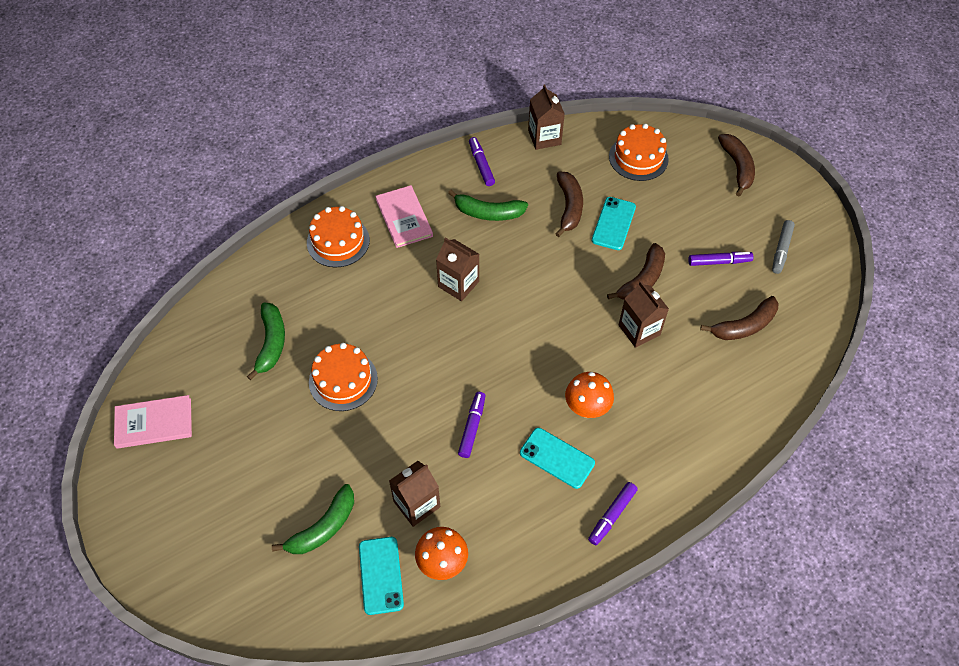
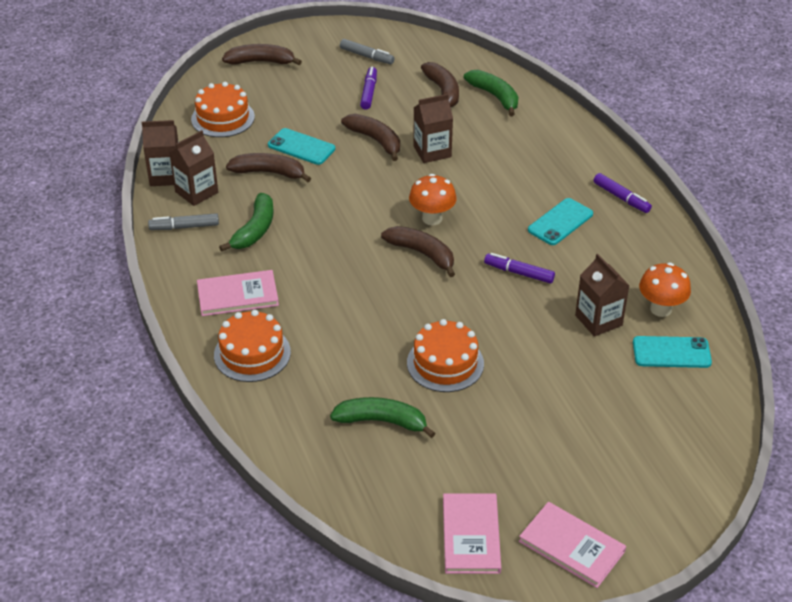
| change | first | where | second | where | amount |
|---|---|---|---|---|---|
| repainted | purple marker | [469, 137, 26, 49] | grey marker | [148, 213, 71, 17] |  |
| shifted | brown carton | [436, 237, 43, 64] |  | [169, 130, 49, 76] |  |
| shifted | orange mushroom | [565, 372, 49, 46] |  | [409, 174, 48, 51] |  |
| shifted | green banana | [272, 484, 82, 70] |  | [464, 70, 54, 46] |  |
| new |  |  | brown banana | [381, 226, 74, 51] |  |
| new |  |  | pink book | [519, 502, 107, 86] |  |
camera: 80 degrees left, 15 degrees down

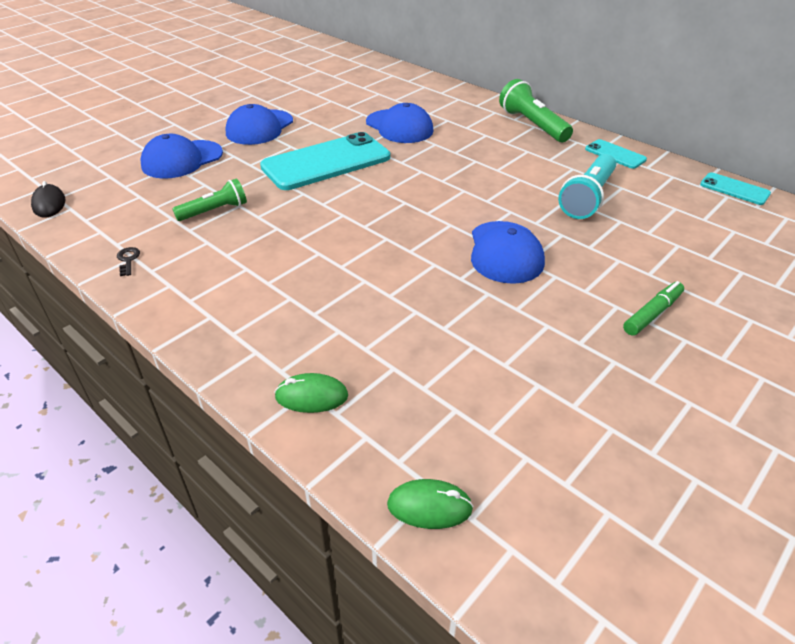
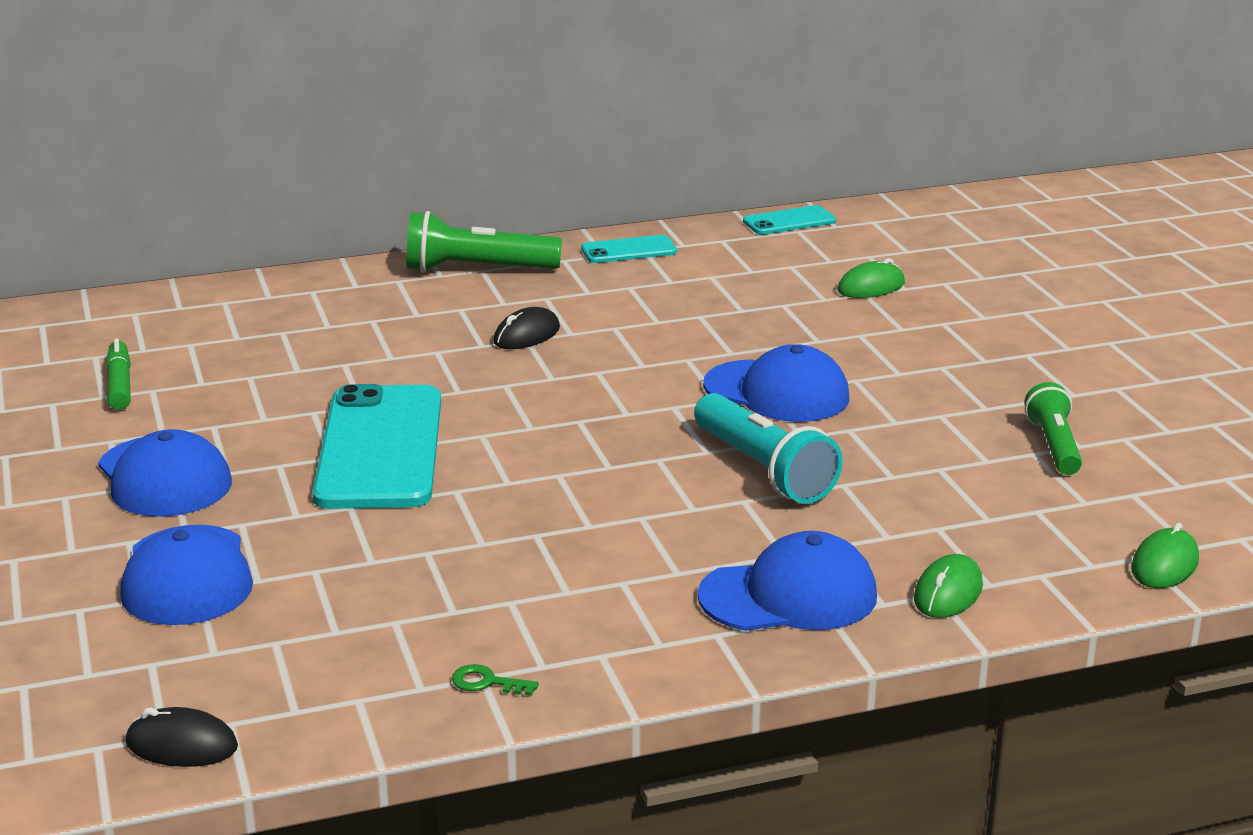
| change | first | where | second | where | amount |
|---|---|---|---|---|---|
| shifted | blue cap | [366, 103, 67, 40] |  | [698, 531, 179, 100] |  |
| shifted | turquoise flashlight | [558, 154, 58, 65] |  | [694, 393, 149, 111] |  |
| shifted | green flashlight | [172, 178, 75, 43] |  | [1025, 382, 57, 93] |  |
| repainted | black key | [117, 247, 23, 29] | green key | [452, 664, 87, 32] |  |
| shifted | green marker | [623, 281, 61, 55] |  | [106, 338, 25, 72] |  |
| new |  |  | green mouse | [838, 258, 67, 40] |  |
| new |  |  | black mouse | [493, 307, 67, 42] |  |
camera: 60 degrees left, 15 degrees down

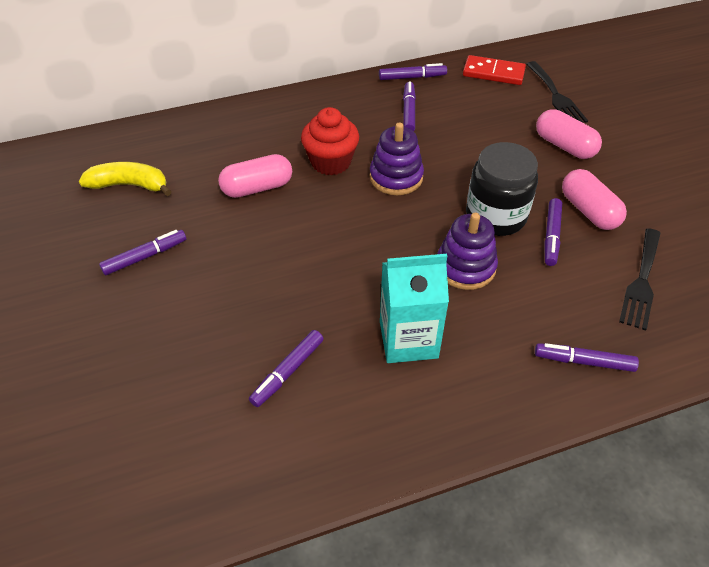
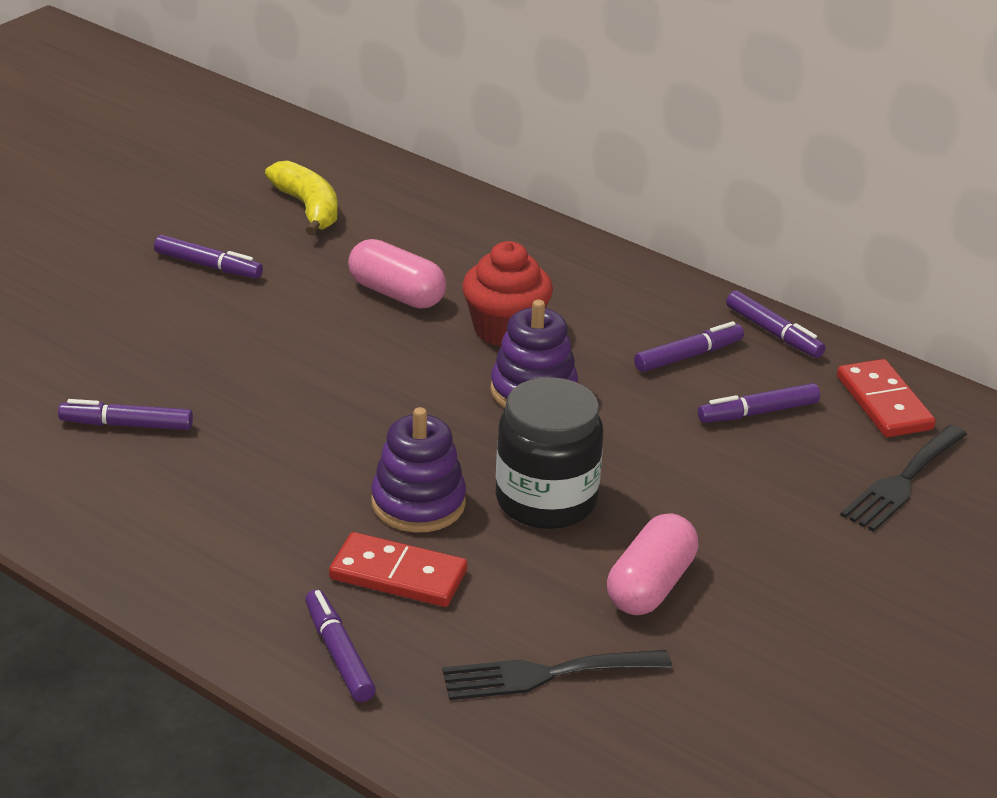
| change | first | where | second | where | amount |
|---|---|---|---|---|---|
| gone | pink capsule | [536, 109, 66, 50] |  |  |  |
| shifted | purple marker | [544, 198, 18, 68] |  | [698, 383, 122, 40] |  |
| gone | turquoise carton | [380, 254, 69, 109] |  |  |  |
| new |  |  | red domino | [329, 532, 138, 75] |  |
camera: 55 degrees right, 15 degrees down

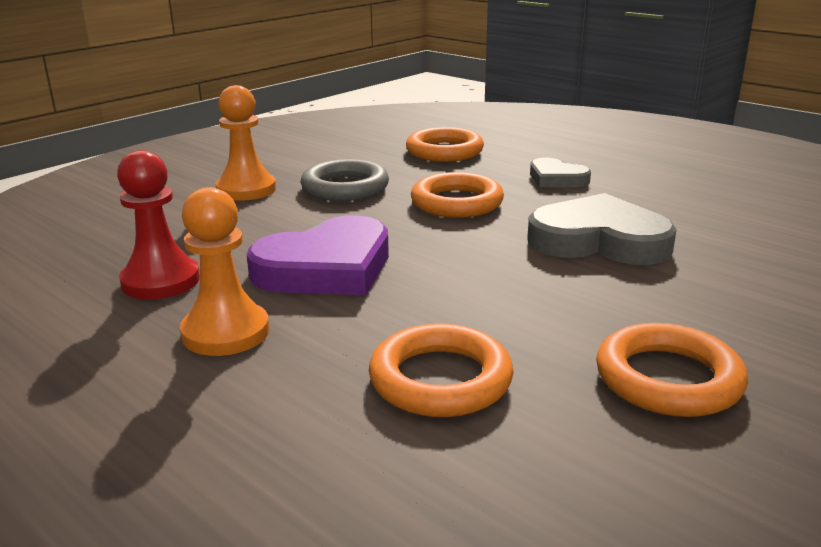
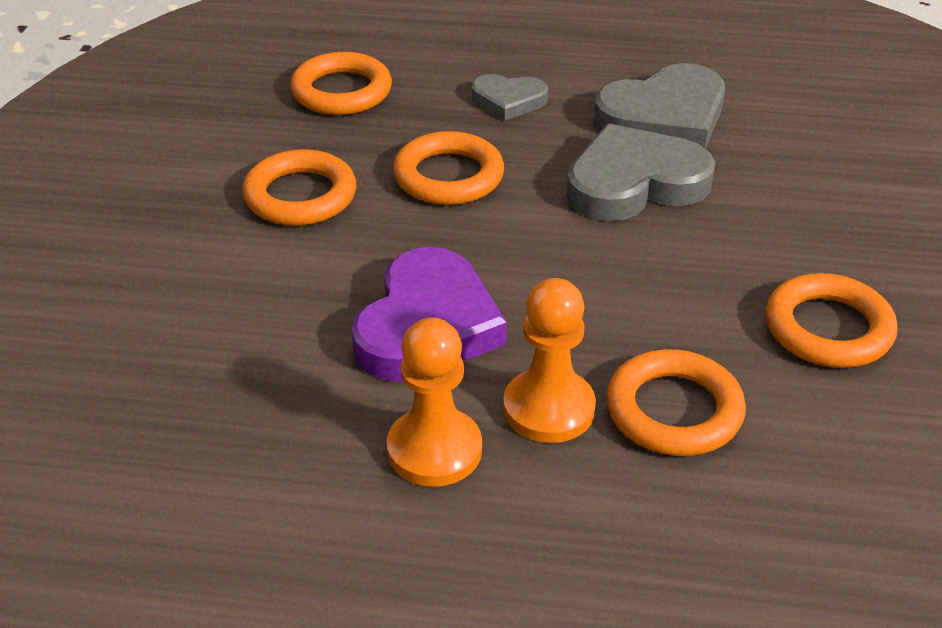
| change | first | where | second | where | amount |
|---|---|---|---|---|---|
| shifted | orange pawn | [215, 85, 61, 116] |  | [503, 278, 93, 165] |  |
| gone | red pawn | [117, 150, 83, 149] |  |  |  |
| repainted | grey ring | [301, 159, 88, 42] | orange ring | [242, 149, 114, 77] |  |
| new |  |  | grey heart | [594, 63, 131, 86] |  |
camera: 35 degrees left, 15 degrees up

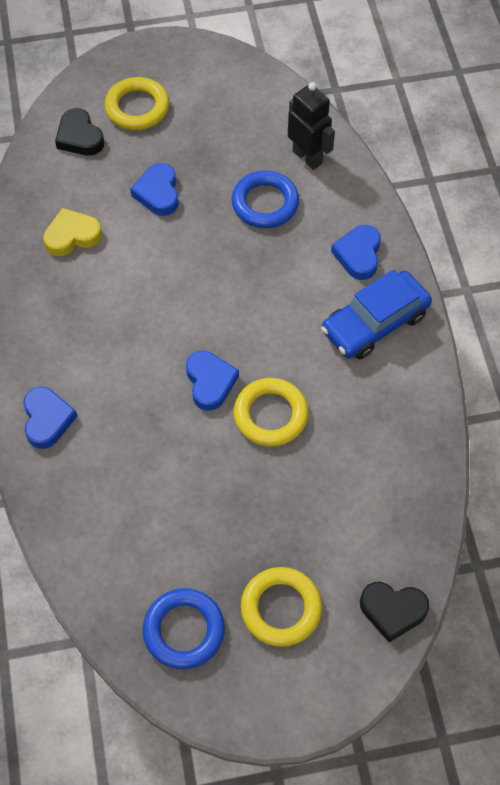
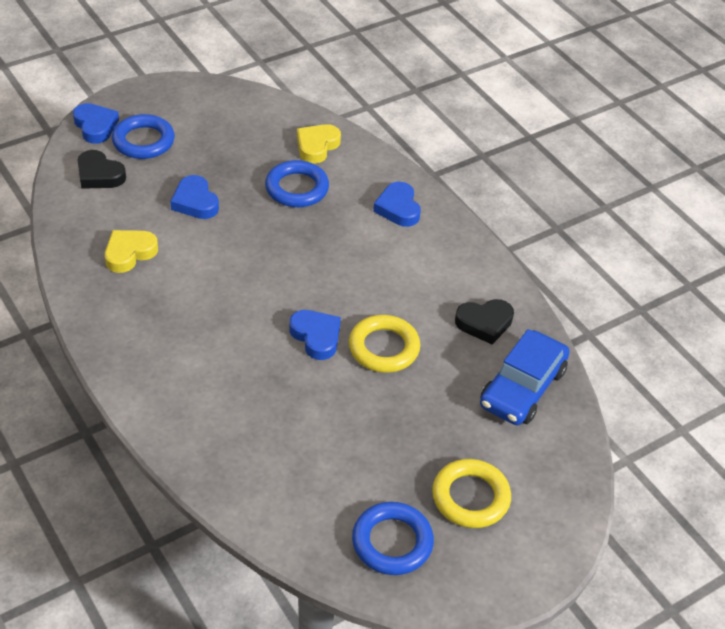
| change | first | where | second | where | amount |
|---|---|---|---|---|---|
| repainted | yellow ring | [105, 77, 64, 53] | blue ring | [112, 114, 63, 45] |  |
| swapped | black robot | [288, 82, 47, 88] | yellow heart | [297, 124, 44, 40] |  |
| shifted | blue car | [321, 270, 111, 89] |  | [480, 329, 90, 96] |  |
| shifted | blue heart | [23, 387, 54, 62] |  | [73, 103, 46, 41] |  |
| shifted | black heart | [360, 582, 69, 60] |  | [455, 299, 59, 45] |  |
camera: 25 degrees left, 15 degrees down

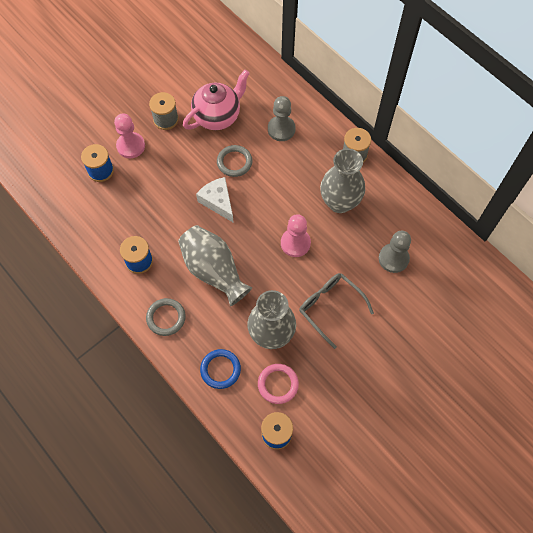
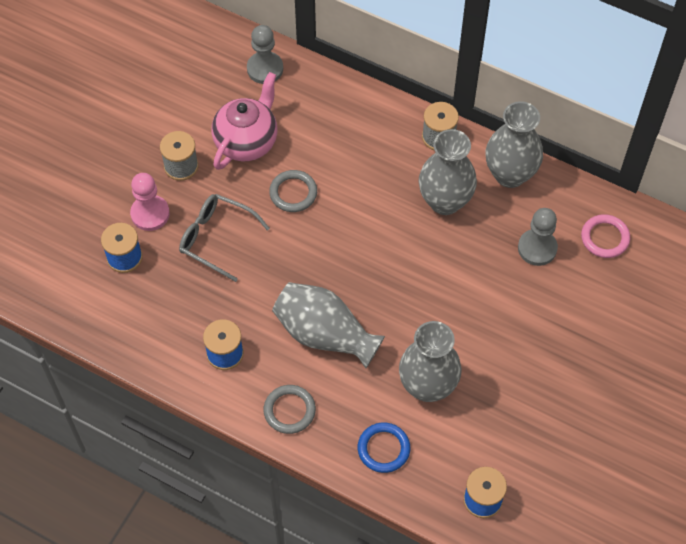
| change | first | where | second | where | amount |
|---|---|---|---|---|---|
| shifted | grey pawn | [268, 96, 28, 45] |  | [247, 25, 36, 59] |  |
| gone | white cheese | [196, 177, 38, 46] |  |  |  |
| gone | pink pawn | [281, 214, 30, 43] |  |  |  |
| shifted | grey glasses | [299, 273, 75, 76] |  | [179, 194, 91, 88] |  |
| shifted | pink ring | [258, 364, 41, 40] |  | [581, 214, 49, 44] |  |
| new |  |  | grey vase | [486, 101, 57, 87] |  |
camera: 20 degrees left, 5 degrees down

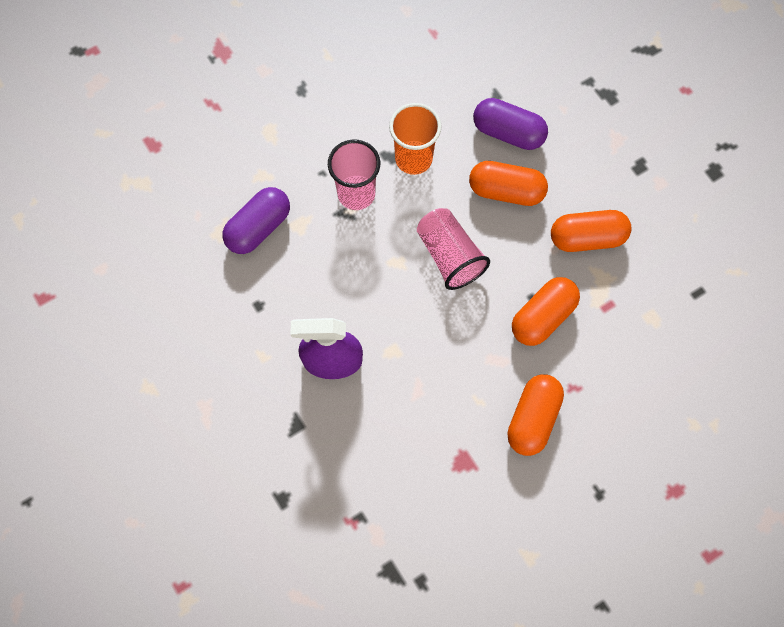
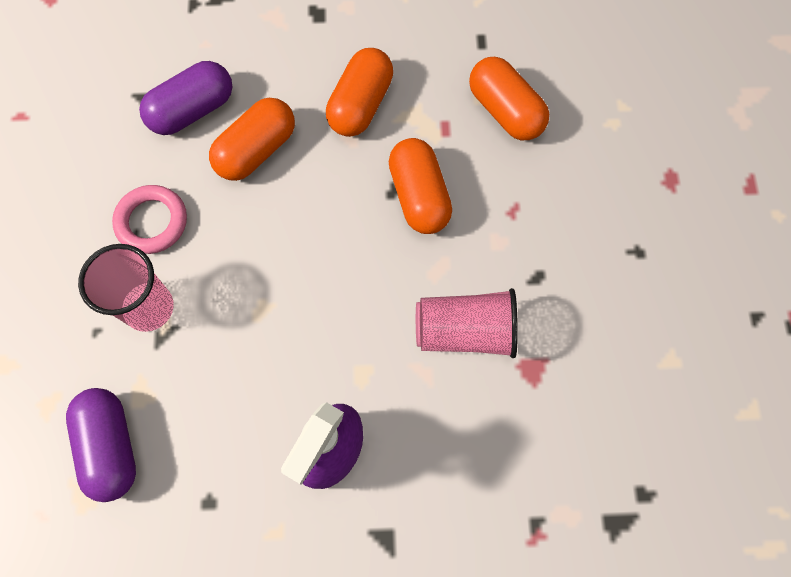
| change | first | where | second | where | amount |
|---|---|---|---|---|---|
| swapped | orange cup | [389, 103, 52, 72] | pink ring | [112, 185, 75, 69] |  |
| shifted | pink cup | [417, 208, 73, 82] |  | [416, 288, 102, 70] |  |
| shifted | orange capsule | [507, 374, 57, 82] |  | [469, 57, 80, 83] |  |
camera: 60 degrees left, 0 degrees up

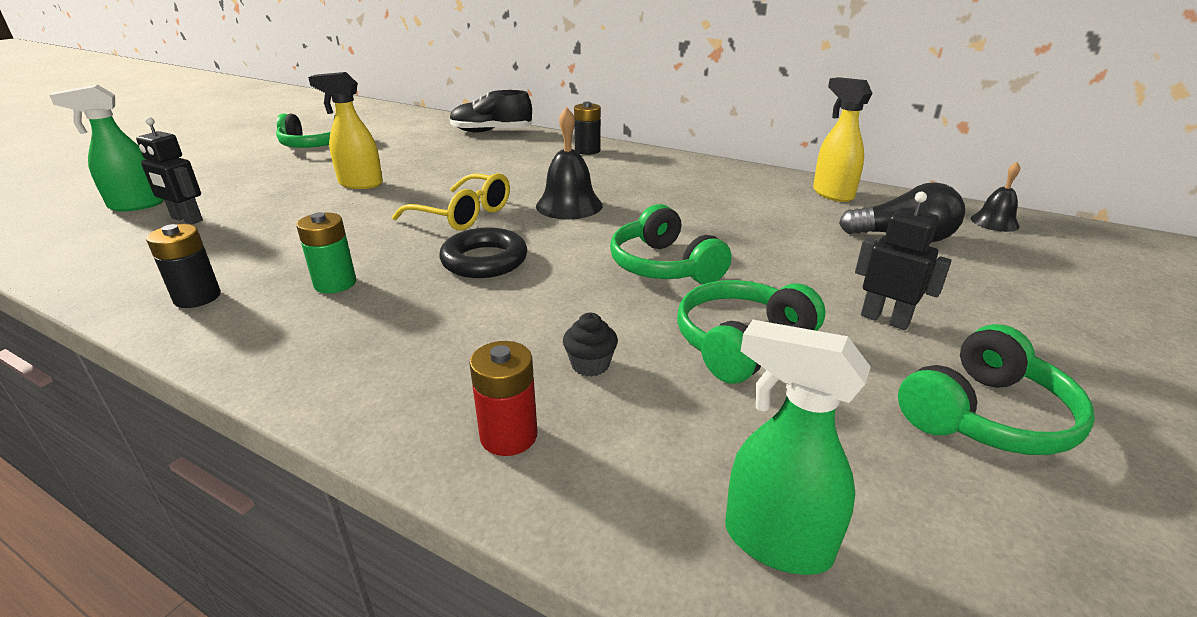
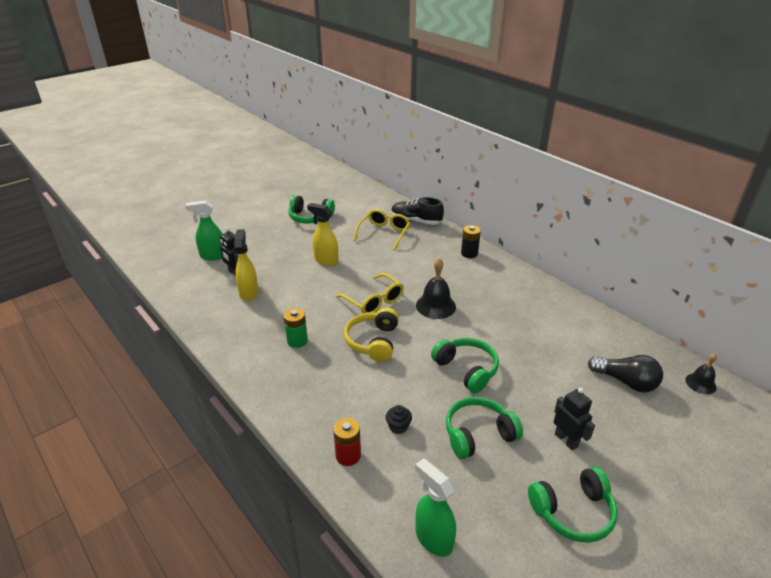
| change | first | where | second | where | amount |
|---|---|---|---|---|---|
| shifted | yellow spray bottle | [813, 77, 60, 125] |  | [234, 229, 24, 72] |  |
| rotated | green headphones | [610, 204, 122, 80] |  | [431, 338, 68, 55] | 150 degrees clockwise |
| gone | black battery | [146, 224, 75, 84] |  |  |  |
| swapped | black ring | [439, 227, 88, 51] | yellow headphones | [344, 308, 55, 54] |  |
| new |  |  | yellow glasses | [354, 209, 56, 41] |  |
camera: 20 degrees right, 5 degrees up

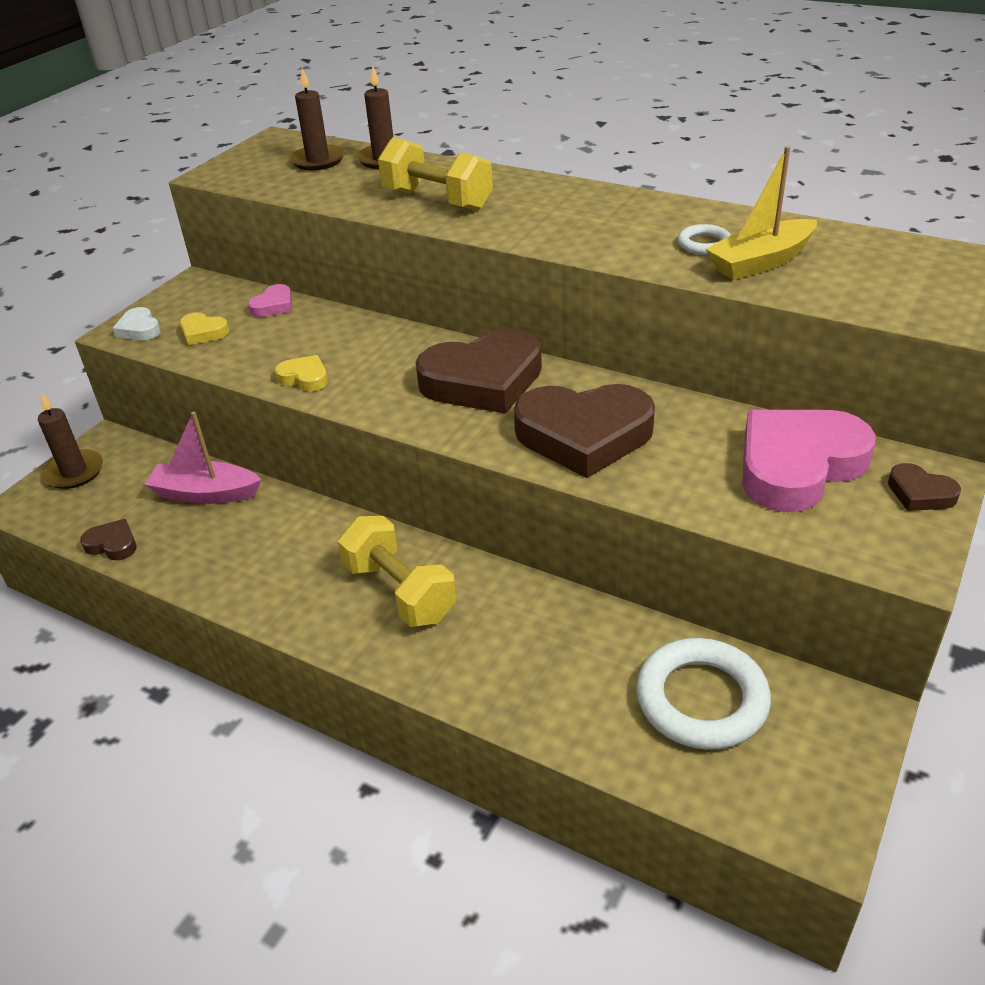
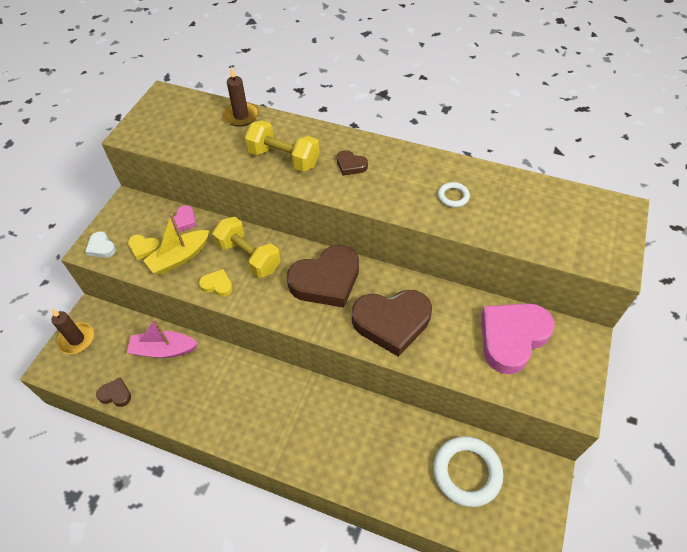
| change | first | where | second | where | amount |
|---|---|---|---|---|---|
| gone | brown candle | [290, 68, 55, 102] |  |  |  |
| shifted | yellow boat | [706, 146, 111, 134] |  | [143, 213, 67, 62] |  |
| shifted | brown heart | [888, 463, 73, 48] |  | [337, 150, 31, 25] |  |
| shifted | yellow dumbbell | [338, 516, 118, 111] |  | [212, 217, 69, 61] |  |
camera: 10 degrees left, 15 degrees up

